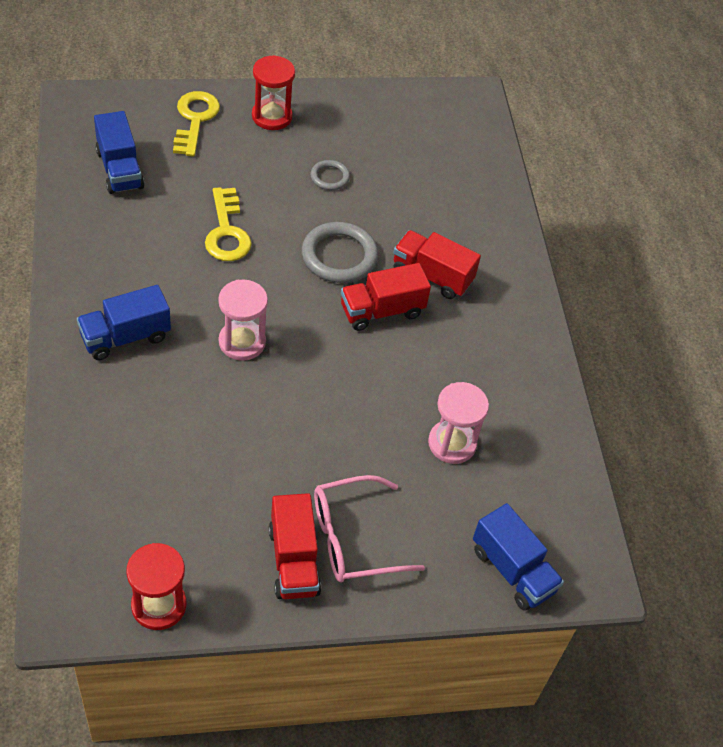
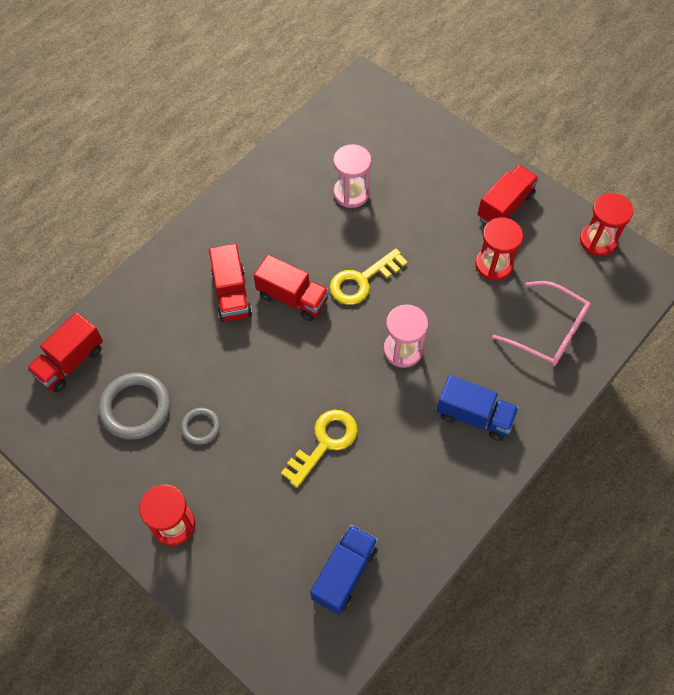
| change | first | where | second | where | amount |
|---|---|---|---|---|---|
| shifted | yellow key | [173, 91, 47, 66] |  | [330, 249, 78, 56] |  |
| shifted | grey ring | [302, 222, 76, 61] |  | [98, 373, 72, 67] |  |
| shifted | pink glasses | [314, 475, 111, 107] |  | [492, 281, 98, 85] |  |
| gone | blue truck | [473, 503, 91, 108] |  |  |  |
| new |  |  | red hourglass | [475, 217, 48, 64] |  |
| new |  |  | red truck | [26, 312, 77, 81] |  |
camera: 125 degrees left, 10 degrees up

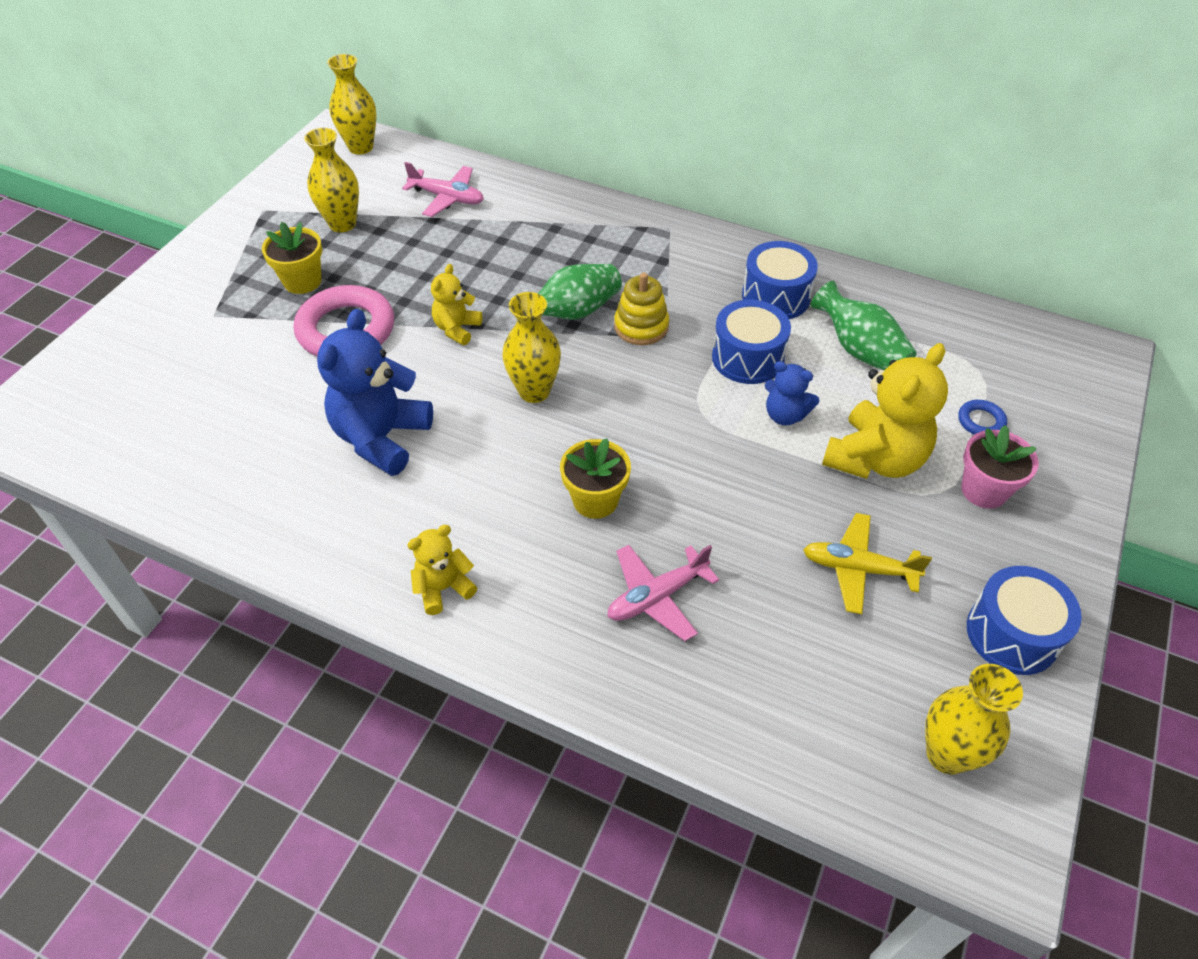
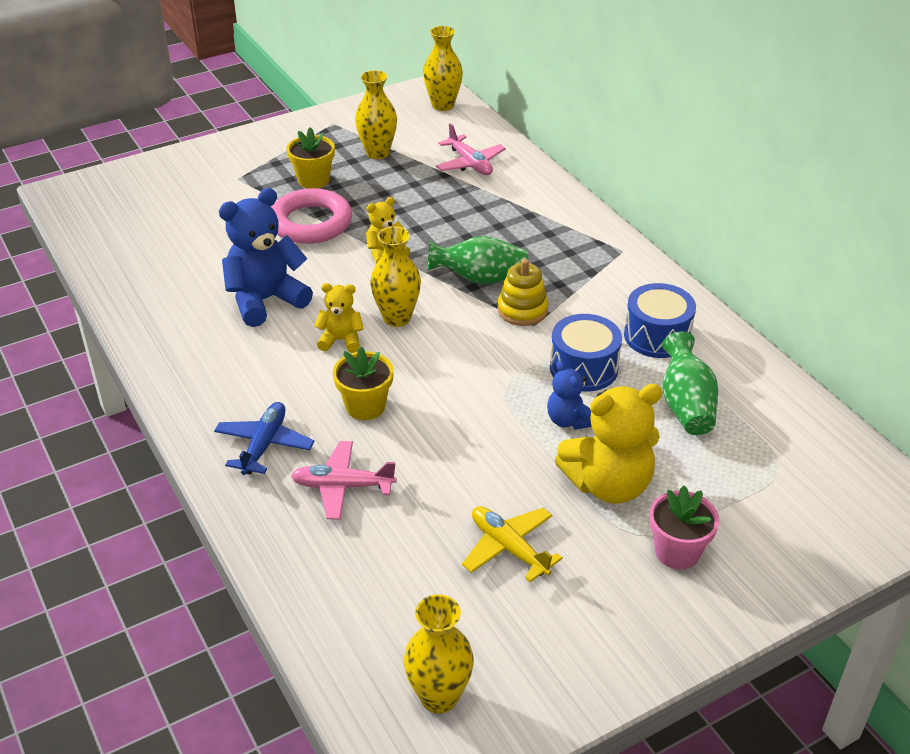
| change | first | where | second | where | amount |
|---|---|---|---|---|---|
| gone | blue ring | [958, 400, 49, 35] |  |  |  |
| shifted | yellow teddy bear | [407, 525, 70, 90] |  | [314, 283, 50, 70] |  |
| gone | blue drum | [967, 566, 115, 109] |  |  |  |
| new |  |  | blue plane | [214, 402, 101, 73] |  |
camera: 35 degrees right, 10 degrees down

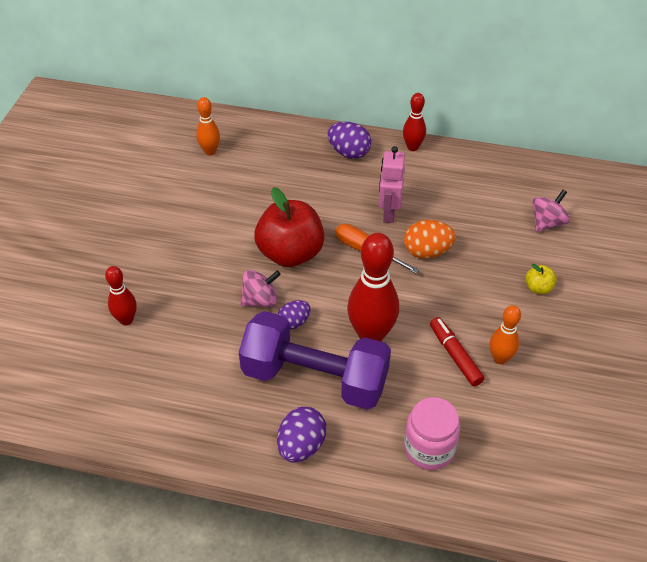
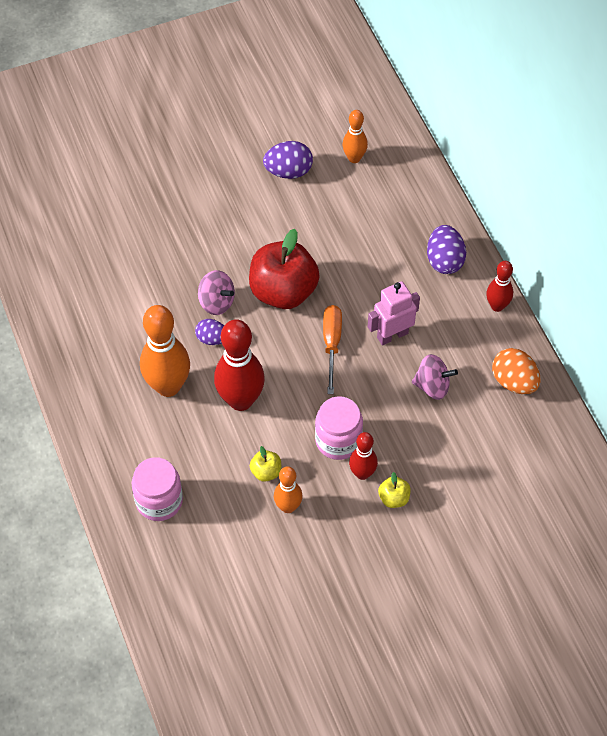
| change | first | where | second | where | amount |
|---|---|---|---|---|---|
| shifted | pink spinning top | [532, 190, 38, 42] |  | [412, 354, 46, 46] |  |
| shifted | orange egg | [404, 220, 52, 39] |  | [492, 348, 49, 46] |  |
| shifted | red bowling pin | [105, 266, 32, 59] |  | [349, 432, 29, 48] |  |
| swapped | purple dumbbell | [239, 311, 152, 99] | orange bowling pin | [140, 305, 50, 92] |  |
| swapped | red marker | [430, 317, 55, 69] | yellow apple | [250, 446, 31, 36] |  |
| shifted | purple egg | [277, 407, 49, 56] |  | [263, 141, 50, 38] |  |
| new |  |  | pink jar | [315, 396, 48, 64] |  |
camera: 55 degrees right, 10 degrees up

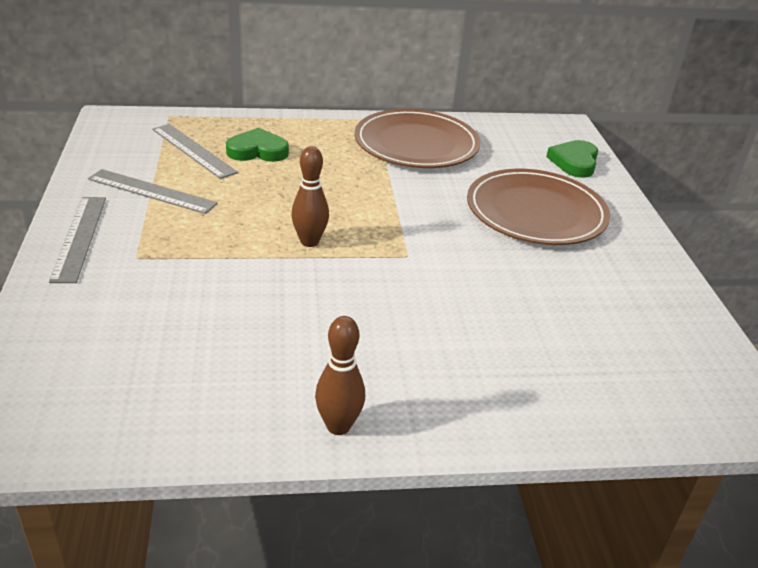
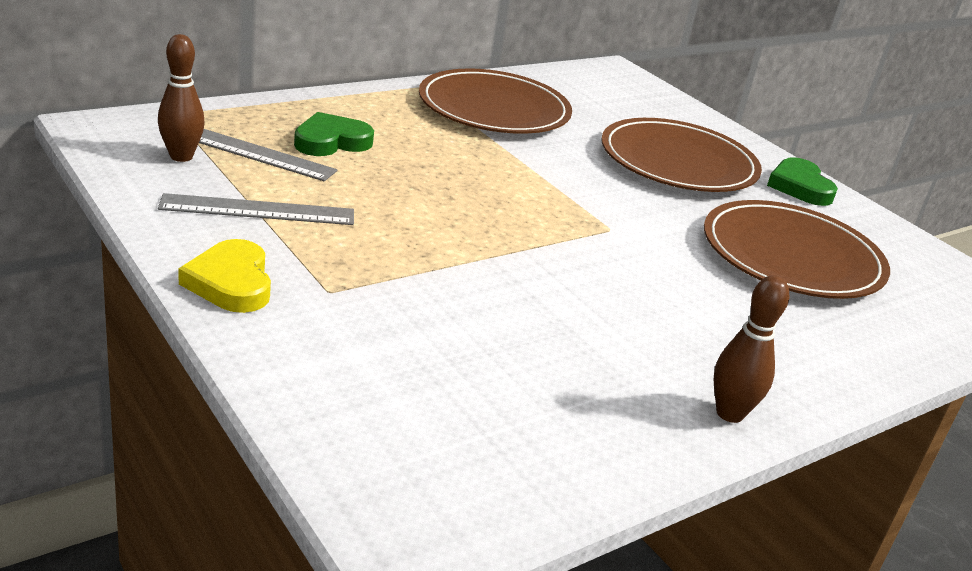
| change | first | where | second | where | amount |
|---|---|---|---|---|---|
| shifted | green heart | [546, 140, 52, 38] |  | [767, 157, 71, 49] |  |
| shifted | brown bowling pin | [291, 146, 38, 101] |  | [158, 34, 47, 128] |  |
| swapped | grey ruler | [49, 197, 57, 86] | yellow heart | [178, 239, 93, 74] |  |
| new |  |  | brown plate | [704, 200, 186, 99] |  |
camera: 30 degrees left, 5 degrees down

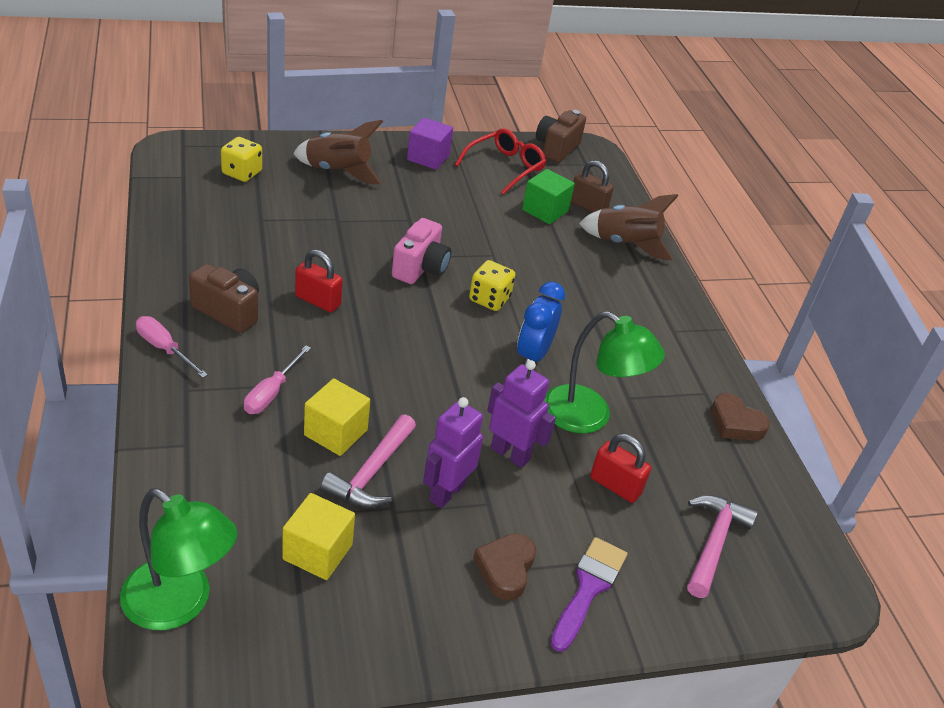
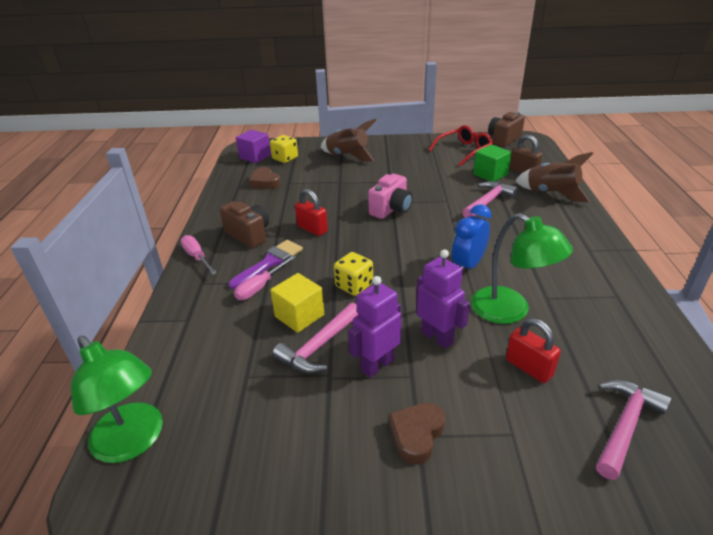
| change | first | where | second | where | amount |
|---|---|---|---|---|---|
| shifted | purple cube | [407, 117, 46, 53] |  | [236, 130, 35, 33] |  |
| shifted | yellow dice | [469, 260, 46, 51] |  | [334, 252, 39, 44] |  |
| shifted | brown heart | [711, 393, 59, 48] |  | [249, 167, 32, 22] |  |
| gone | yellow cube | [282, 493, 73, 87] |  |  |  |
| shifted | purple brush | [550, 537, 77, 115] |  | [229, 240, 74, 49] |  |
| new |  |  | pink hammer | [462, 181, 56, 37] |  |
camera: 20 degrees right, 5 degrees down

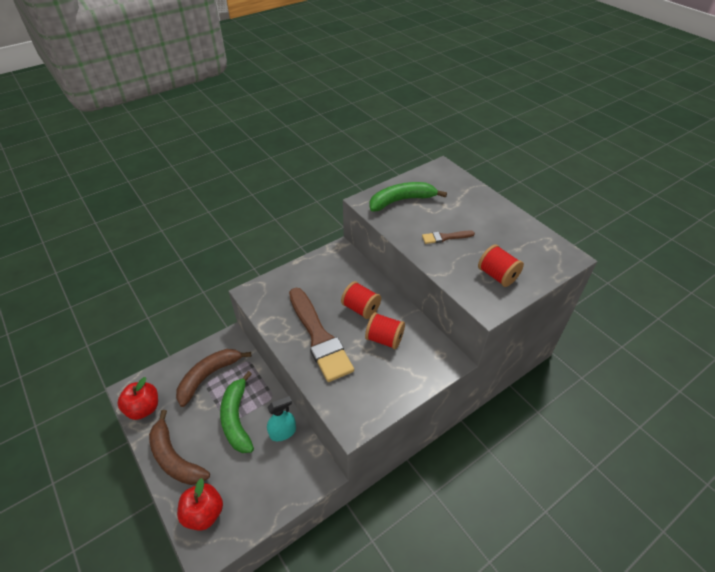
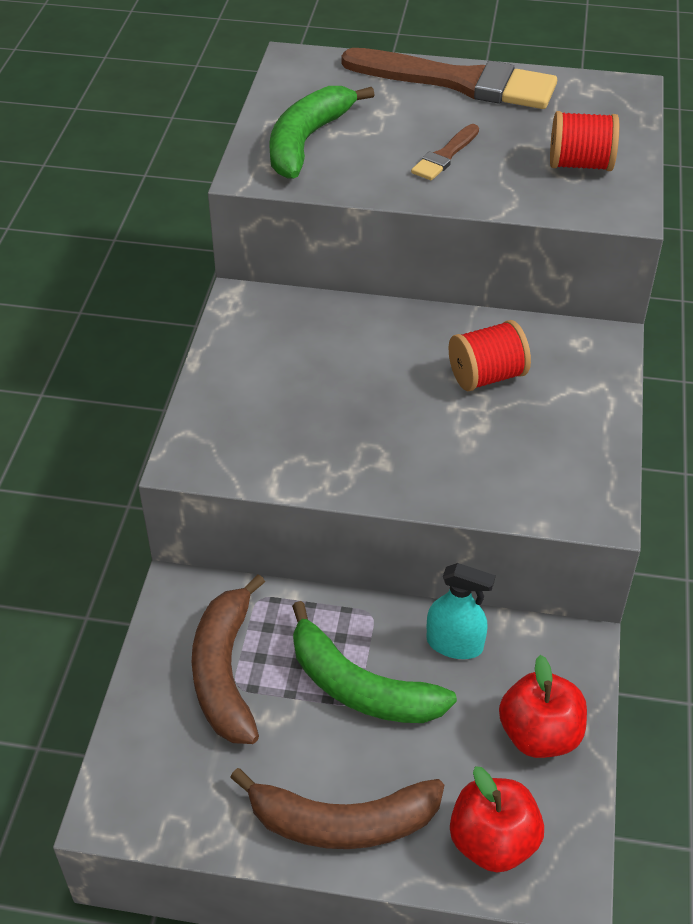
| change | first | where | second | where | amount |
|---|---|---|---|---|---|
| gone | red spool | [341, 281, 40, 38] |  |  |  |
| shifted | brown brush | [289, 288, 65, 94] |  | [342, 48, 215, 61] |  |
| shifted | red apple | [117, 377, 41, 43] |  | [499, 655, 88, 103] |  |
| rotated | turquoise spray bottle | [267, 396, 29, 45] |  | [427, 563, 68, 96] | 90 degrees clockwise |
camera: 45 degrees left, 0 degrees up

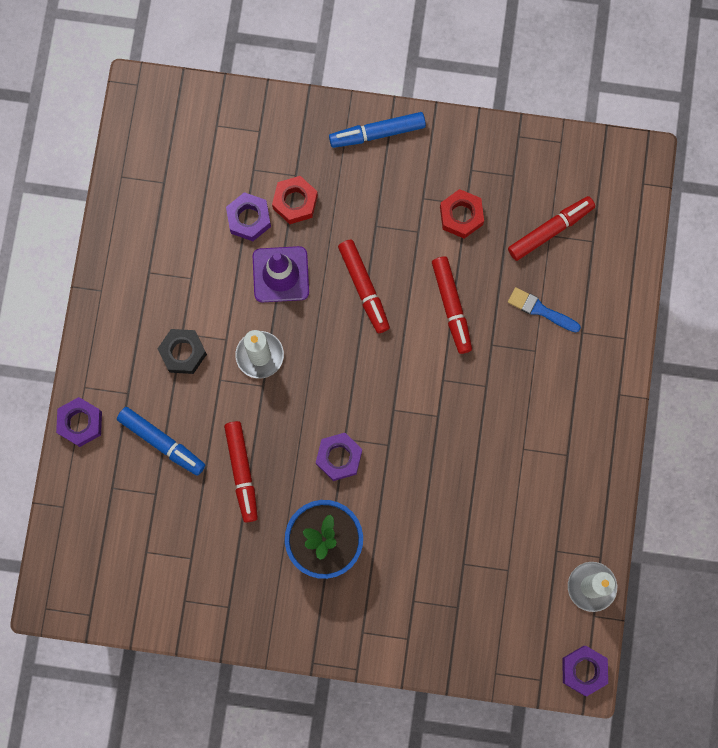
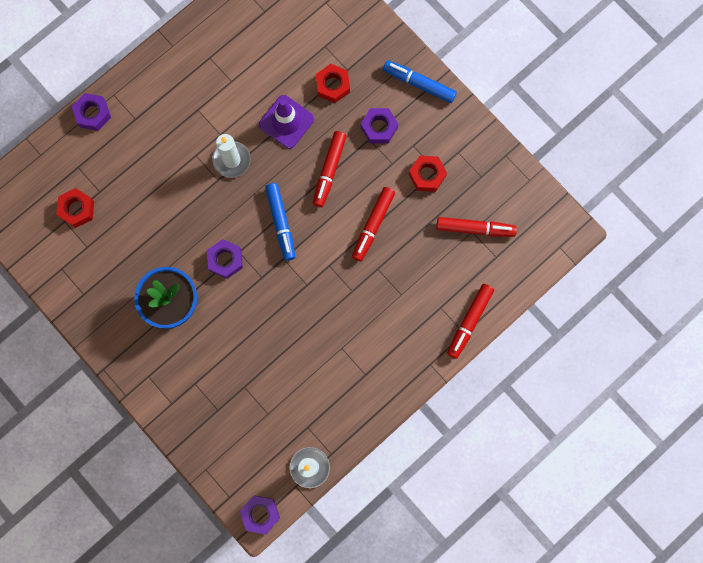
| change | first | where | second | where | amount |
|---|---|---|---|---|---|
| shifted | purple nut | [226, 192, 45, 49] |  | [361, 108, 37, 36] |  |
| gone | blue brush | [508, 287, 73, 45] |  |  |  |
| gone | black nut | [157, 329, 50, 45] |  |  |  |
| shifted | blue marker | [117, 407, 88, 69] |  | [265, 183, 31, 78] |  |
| shifted | red marker | [224, 421, 34, 102] |  | [447, 284, 47, 75] |  |
| new |  |  | red nut | [57, 188, 37, 40] |  |
camera: 40 degrees right, 0 degrees up

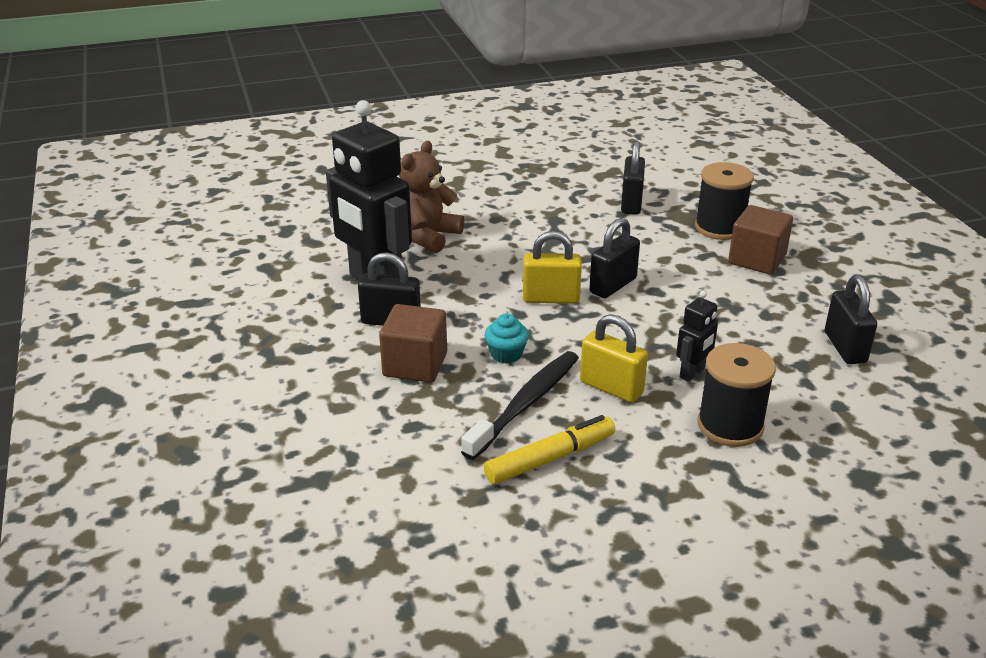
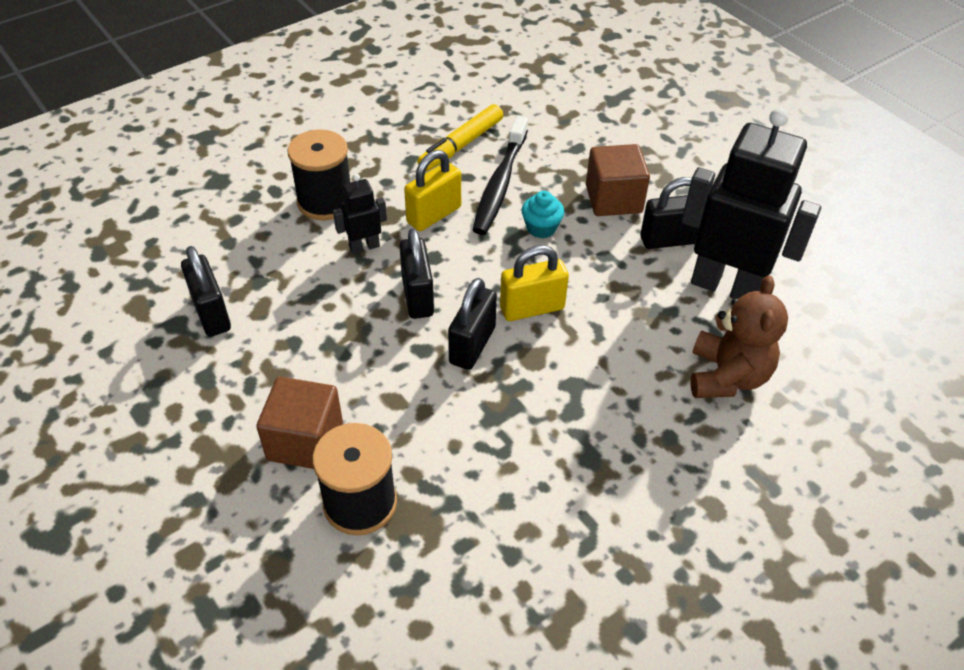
| change | first | where | second | where | amount |
|---|---|---|---|---|---|
| shifted | black padlock | [621, 141, 24, 74] |  | [399, 228, 35, 91] |  |
| rotated | black robot | [676, 291, 42, 91] |  | [333, 174, 54, 80] | 45 degrees clockwise |
| rotated | yellow padlock | [580, 314, 68, 89] |  | [404, 150, 57, 81] | 60 degrees counterclockwise |
camera: 160 degrees right, 15 degrees up

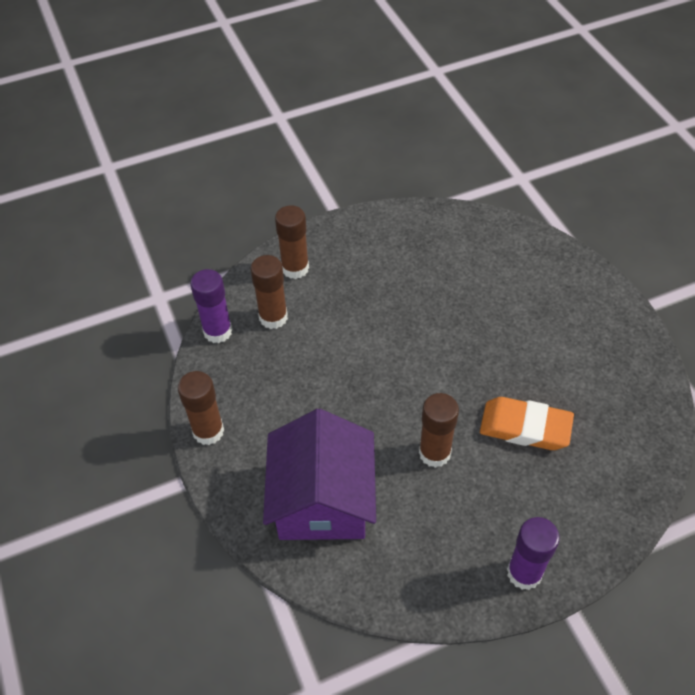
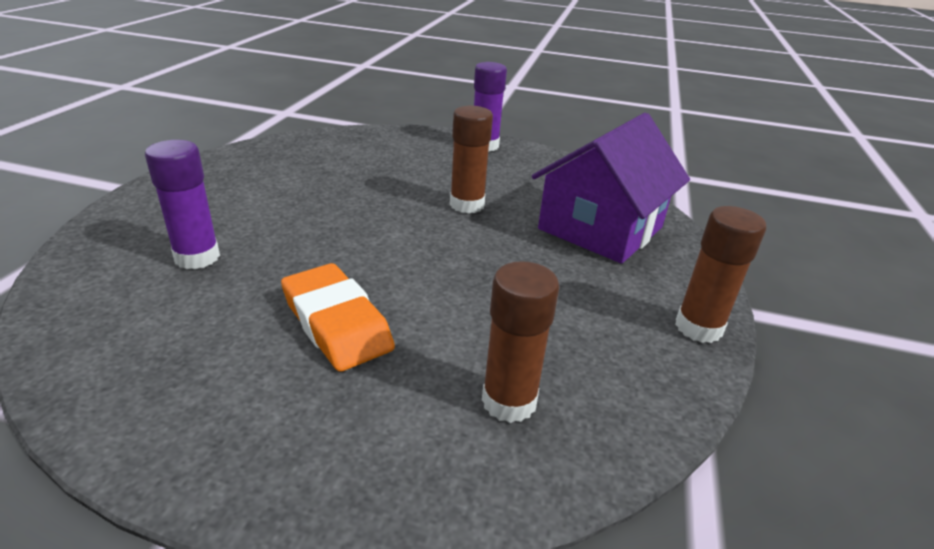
| change | first | where | second | where | amount |
|---|---|---|---|---|---|
| gone | brown glue stick | [275, 205, 34, 74] |  |  |  |
| shifted | purple glue stick | [190, 269, 42, 74] |  | [145, 140, 75, 129] |  |
| shifted | orange eraser | [480, 397, 94, 53] |  | [281, 263, 114, 109] |  |
camera: 145 degrees left, 20 degrees down

